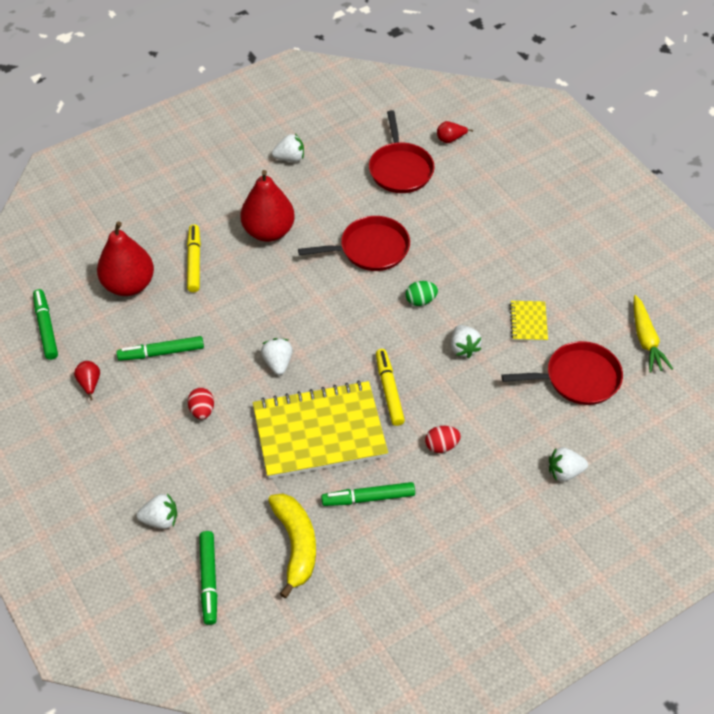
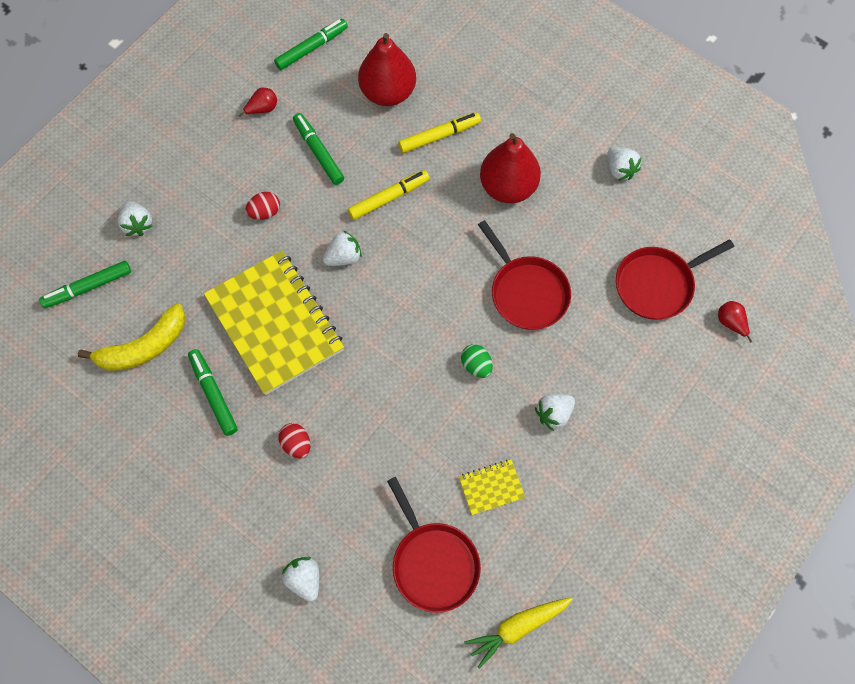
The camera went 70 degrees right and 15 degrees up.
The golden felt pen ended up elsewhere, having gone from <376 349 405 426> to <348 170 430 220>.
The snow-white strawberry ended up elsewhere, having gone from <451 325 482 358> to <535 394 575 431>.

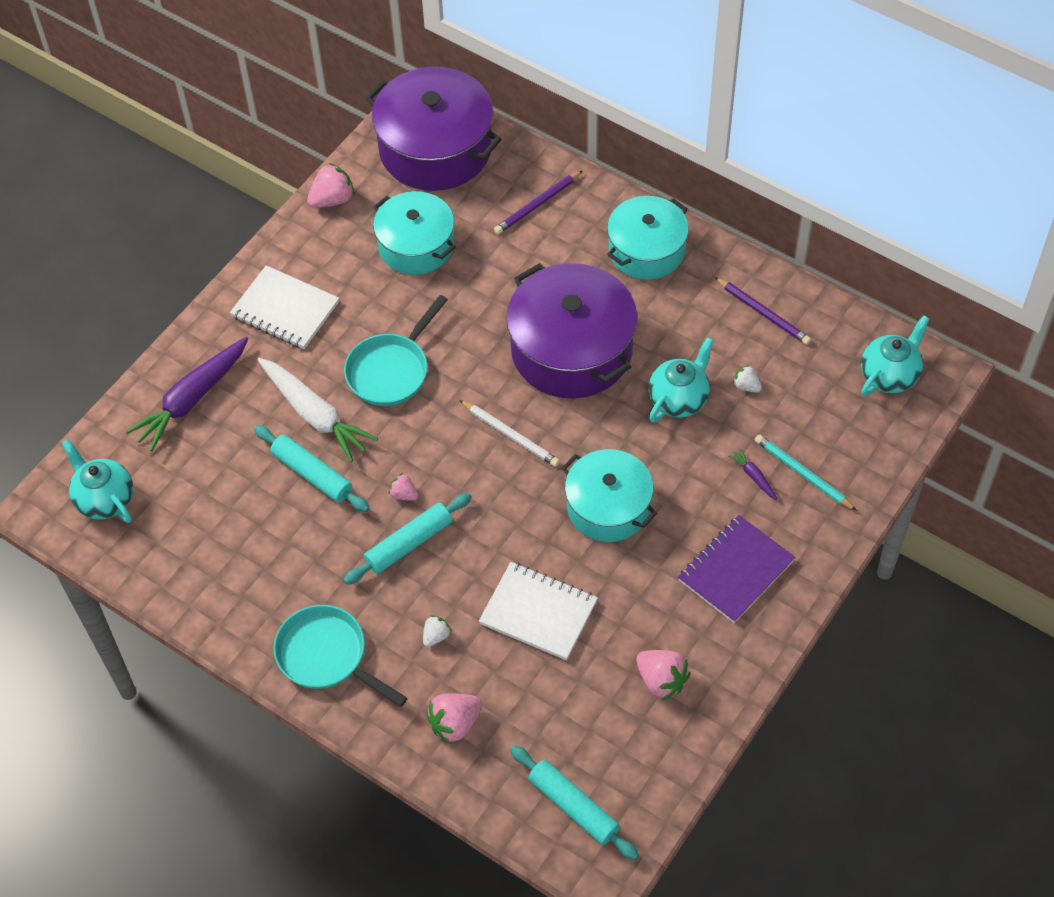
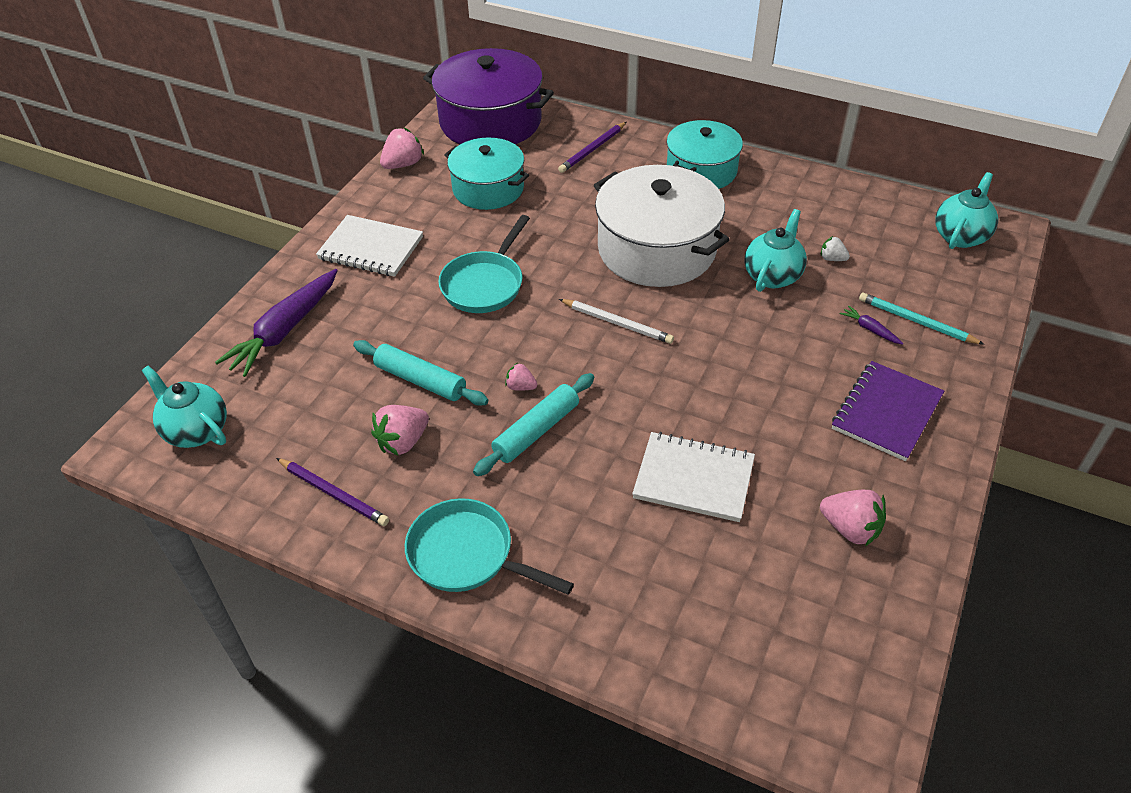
The camera went 10 degrees left and 10 degrees down.
The violet pencil ended up elsewhere, having gone from <715 277 811 345> to <276 458 389 526>.
The rosy strawberry ended up elsewhere, having gone from <426 693 482 744> to <371 405 429 456>.
What was the violet cooking pot at <506 263 637 399> turned into the snow-white cooking pot at <594 165 730 287>.
The second view lost the snow-white carrot at <257 358 378 462>.
The second view lost the snow-white strawberry at <423 615 451 647>.
The second view lost the teal rolling pin at <510 745 639 860>.
The second view lost the teal cooking pot at <562 449 657 542>.

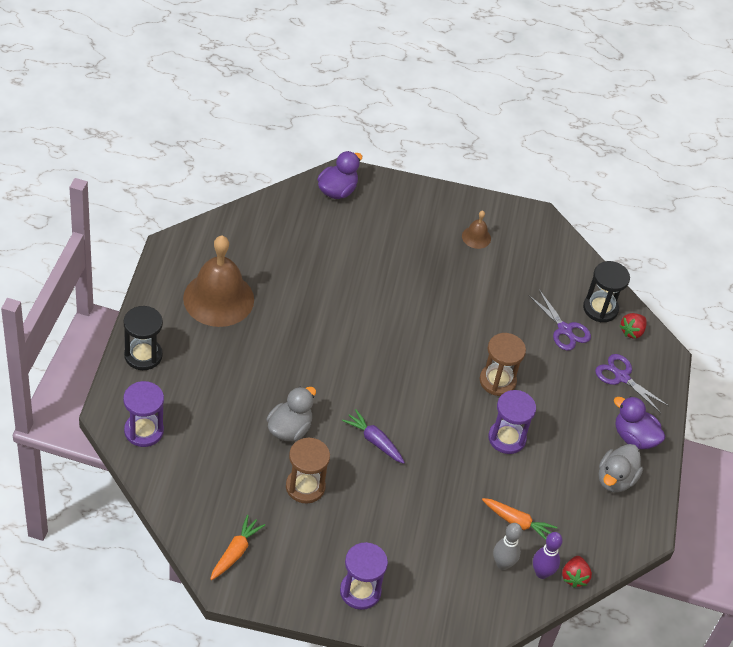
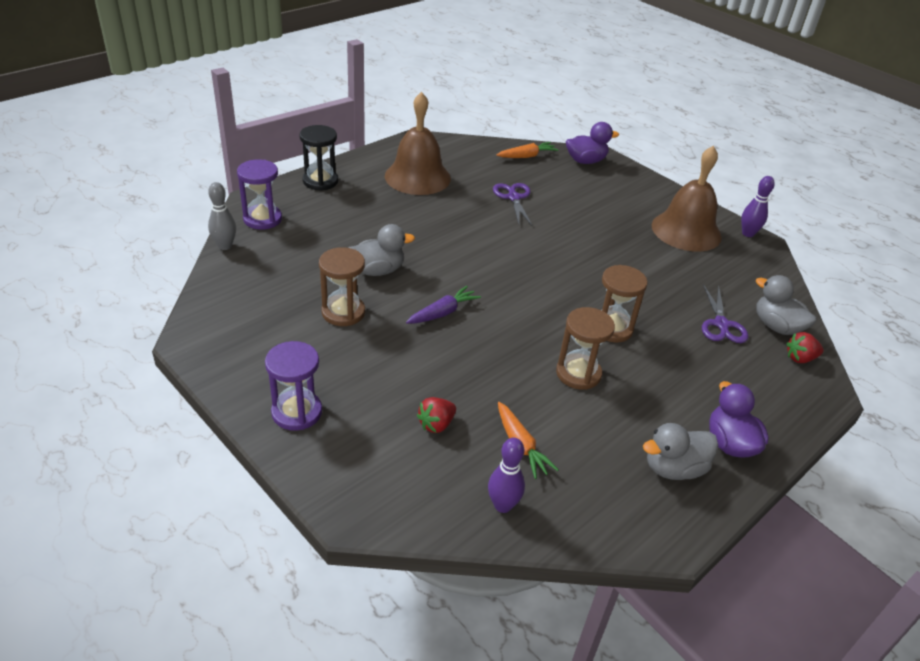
The camera went 40 degrees right and 10 degrees down.
The gray skittle ended up elsewhere, having gone from <493 523 522 570> to <208 182 236 250>.
The violet carrot at <342 409 405 464> ended up facing another way, 60 degrees clockwise from before.
The scarlet strawberry ended up elsewhere, having gone from <562 556 592 588> to <417 397 456 433>.
The violet shears ended up elsewhere, having gone from <595 354 669 413> to <493 183 532 226>.
The orange-coloured carrot ended up elsewhere, having gone from <210 515 265 580> to <496 142 558 158>.
What was the violet hourglass at <488 390 536 454> turned into the russet hourglass at <556 307 615 390>.
The size of the russet hand bell at <462 211 491 249> changed by a factor of 2.27.
The second view gained the violet skittle at <741 176 775 237>.
Where the jet-black hourglass stood at <583 261 630 322>, the gray rubber duck came to stand at <756 275 817 335>.

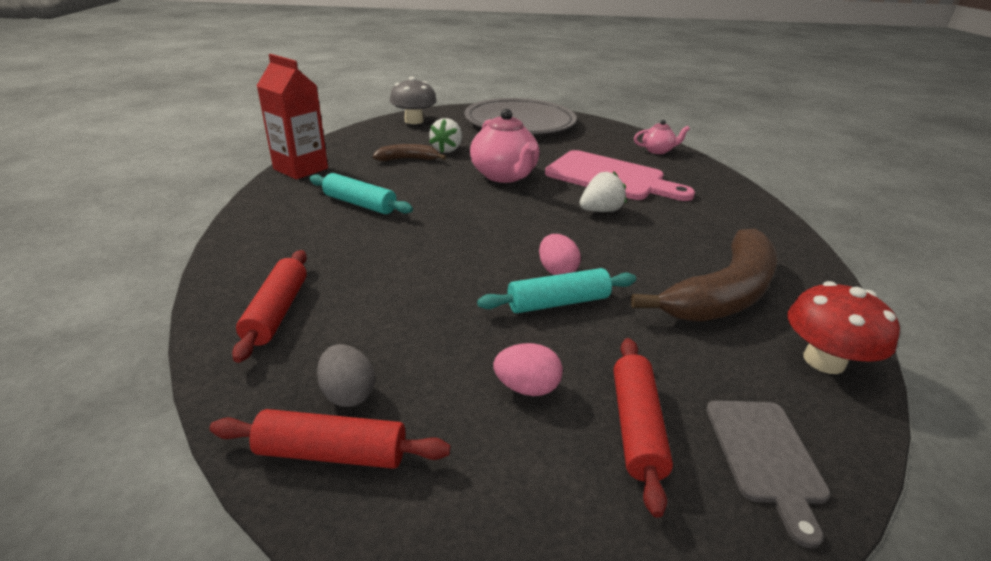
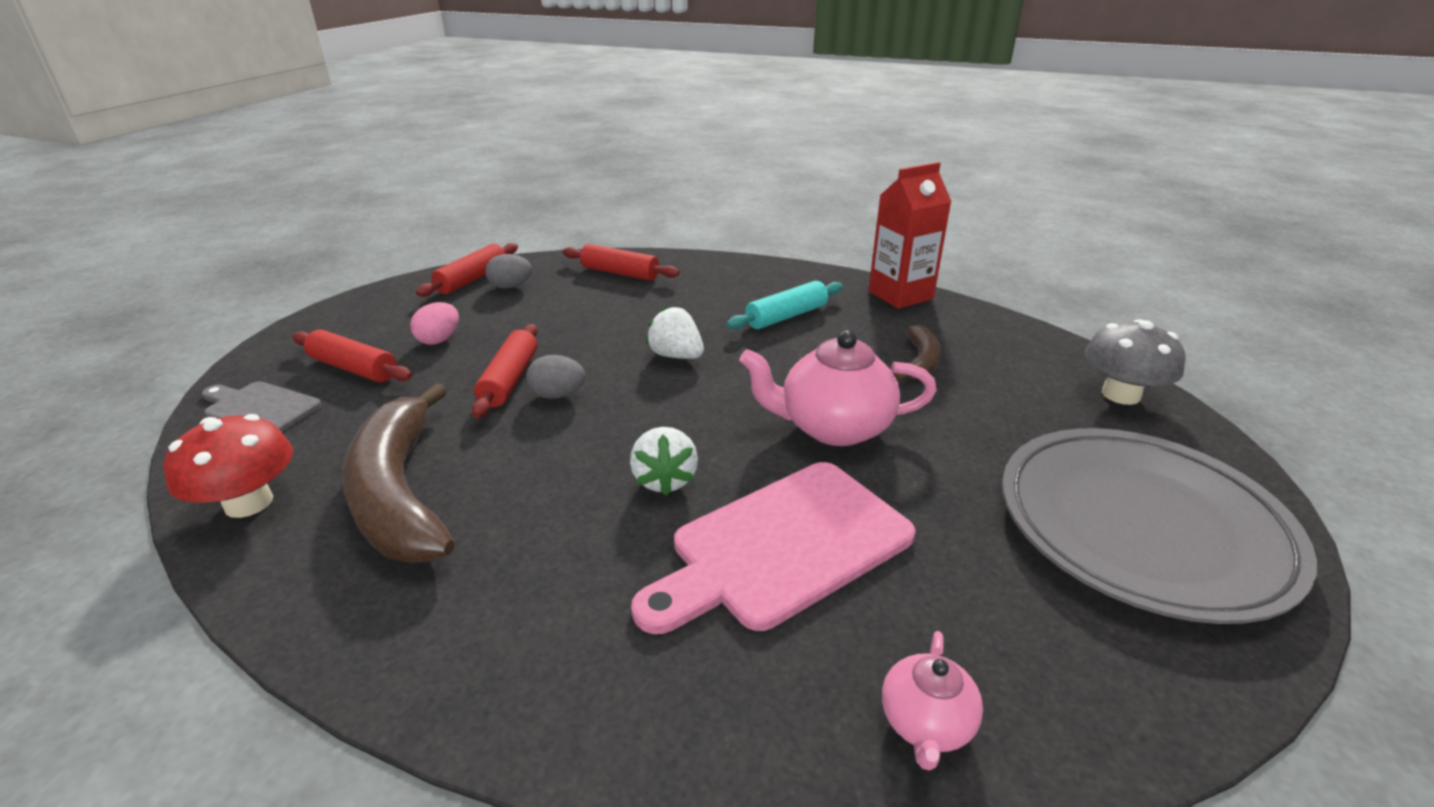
The camera went 115 degrees right and 0 degrees up.
What was the teal rolling pin at <477 268 636 313> turned into the scarlet rolling pin at <472 324 537 418>.
What was the rosy toy egg at <539 234 581 275> turned into the gray toy egg at <526 355 585 399>.
The snow-white strawberry ended up elsewhere, having gone from <429 118 462 153> to <646 306 704 359>.

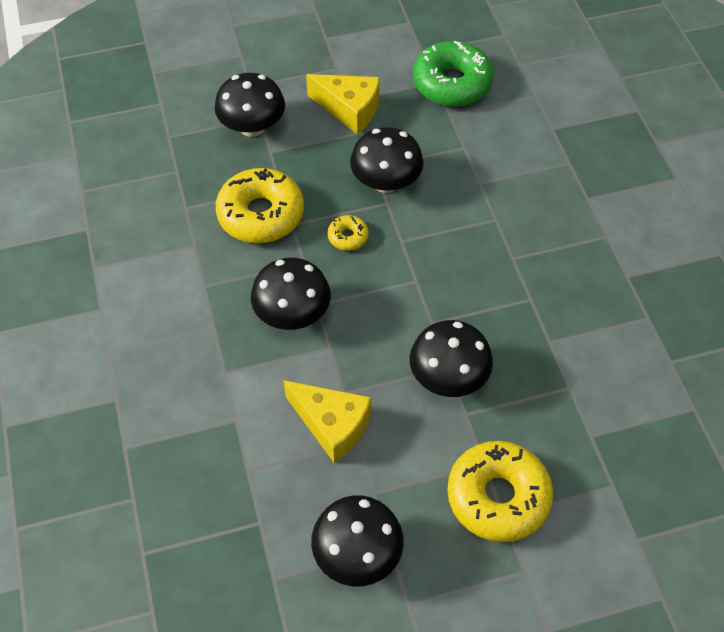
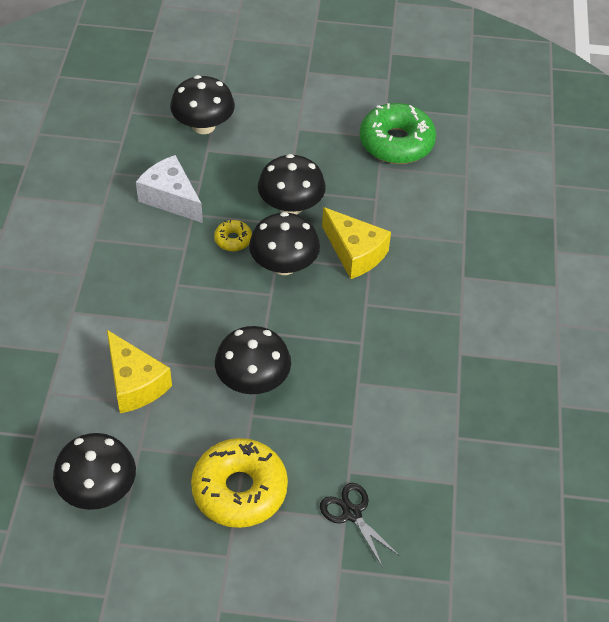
The camera went 20 degrees right and 5 degrees down.
Where the golden doughnut stood at <216 168 304 243>, the snow-white piece of cheese came to stand at <136 155 203 223>.
The jet-black mushroom ended up elsewhere, having gone from <251 258 331 330> to <249 212 320 275>.
The second view gained the jet-black shears at <320 483 400 568>.
The golden piece of cheese ended up elsewhere, having gone from <306 74 380 134> to <322 207 391 279>.

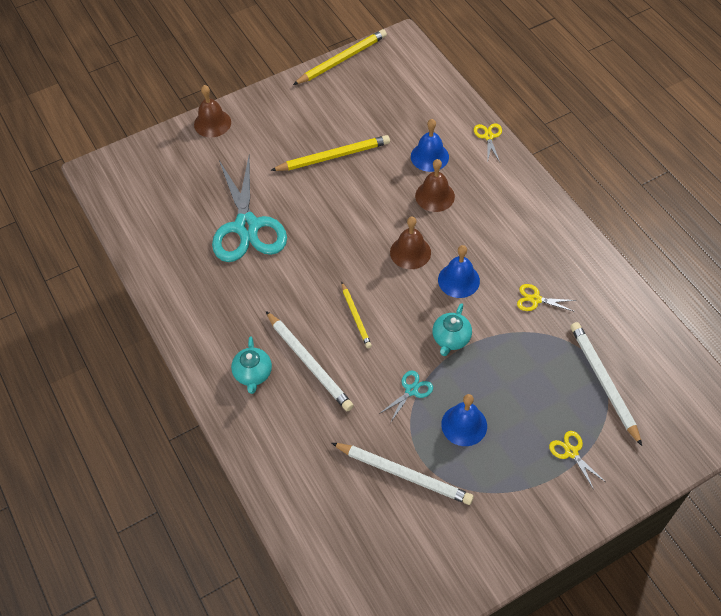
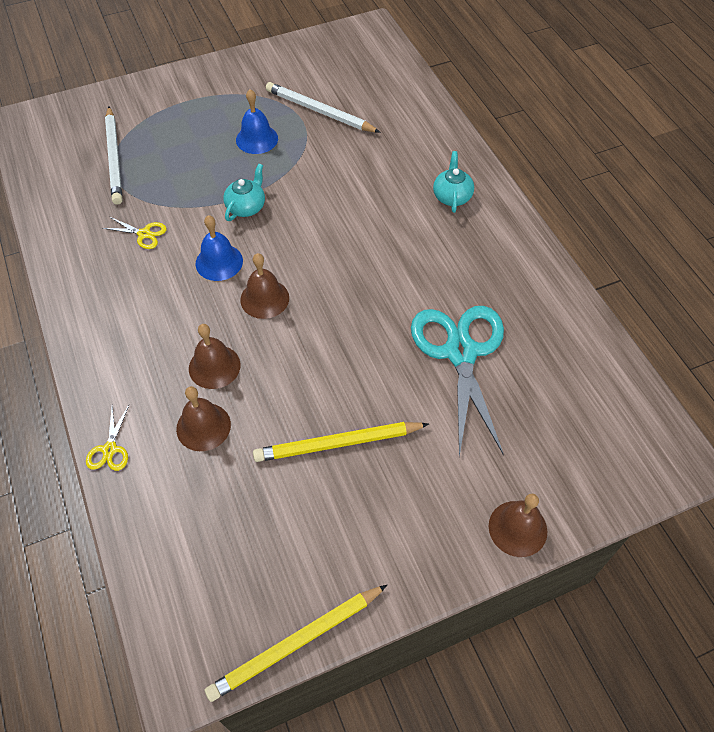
The camera went 175 degrees left and 0 degrees up.
What was the royal blue hand bell at <411 119 449 172> turned into the russet hand bell at <176 386 231 451>.
The second view lost the snow-white pencil at <266 311 354 411>.
The second view lost the golden pencil at <341 282 372 348>.
The second view lost the teal shears at <379 371 433 423>.
The second view lost the golden shears at <549 431 604 490>.

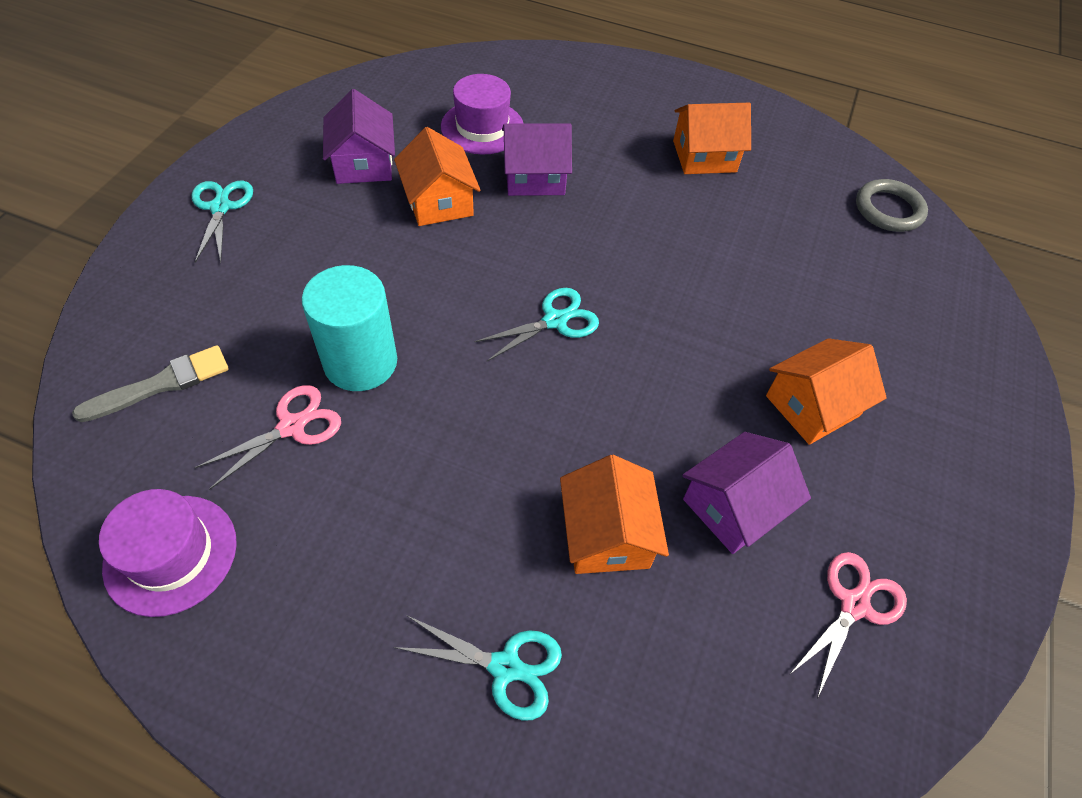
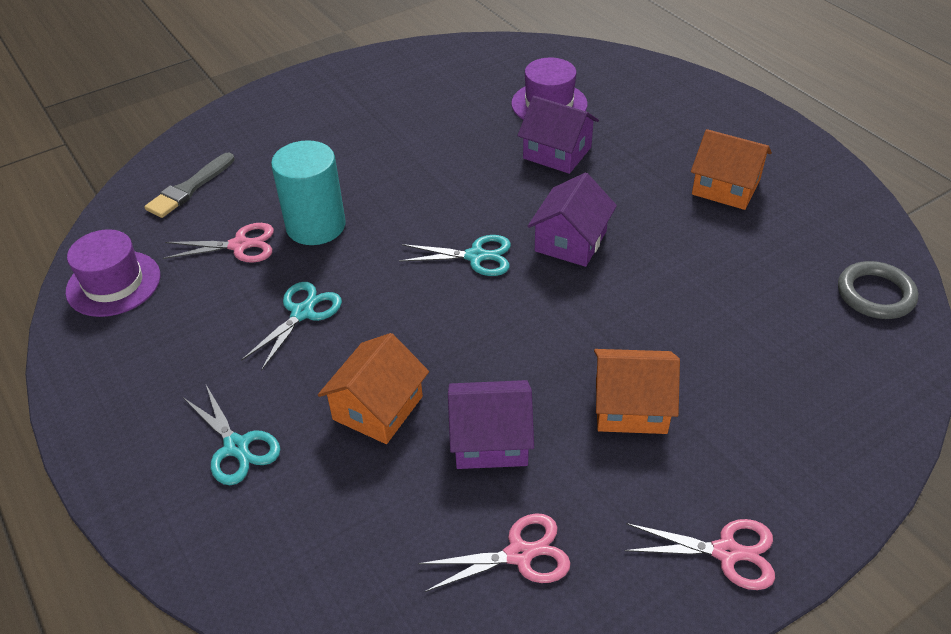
The camera went 40 degrees right and 10 degrees down.
The gray paint brush at <72 345 229 422> ended up facing another way, 120 degrees clockwise from before.
The teal shears ended up elsewhere, having gone from <191 181 253 263> to <241 282 342 371>.
The violet cottage ended up elsewhere, having gone from <323 89 395 184> to <528 172 617 267>.
The second view gained the rosy shears at <624 519 775 590>.
The second view lost the orange-coloured cottage at <394 127 481 226>.

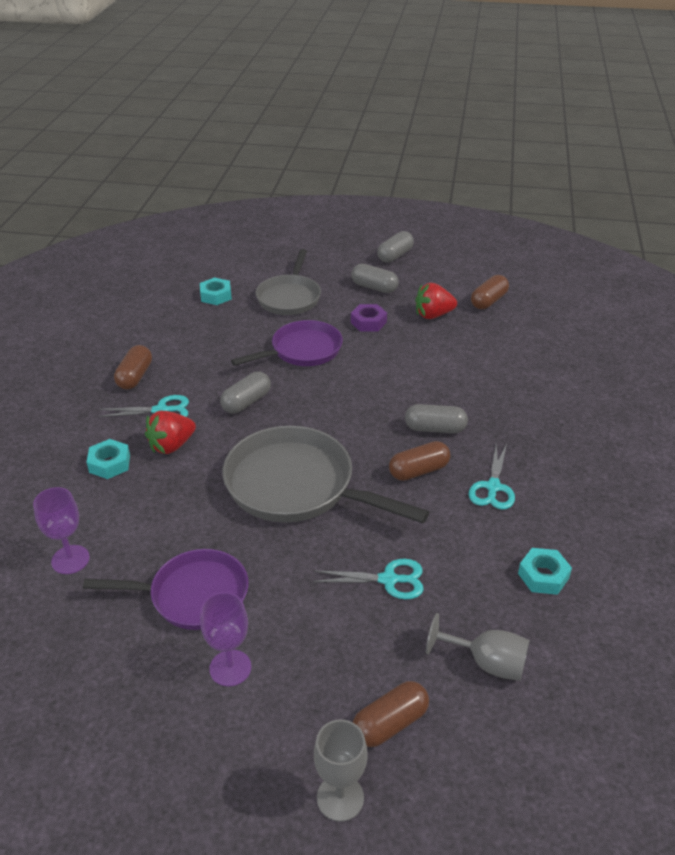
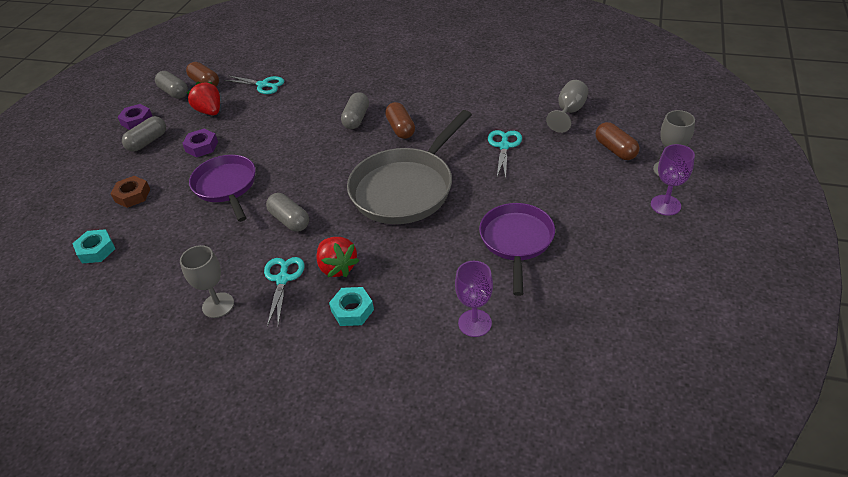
The camera went 80 degrees left and 5 degrees up.
Where the gray frying pan stood at <256 249 321 315>, the russet nut came to stand at <111 176 150 208>.
The second view gained the violet nut at <118 104 153 130>.
The gray pill ended up elsewhere, having gone from <377 231 414 263> to <155 71 188 99>.
Where the russet pill stood at <114 345 152 390>, the gray wine glass came to stand at <180 245 234 318>.
The scarlet strawberry at <415 283 457 319> ended up facing another way, 150 degrees clockwise from before.
The teal shears ended up elsewhere, having gone from <469 443 515 510> to <224 75 284 94>.
The violet wine glass ended up elsewhere, having gone from <200 592 251 686> to <651 144 695 216>.
The second view lost the teal nut at <518 548 572 595>.

